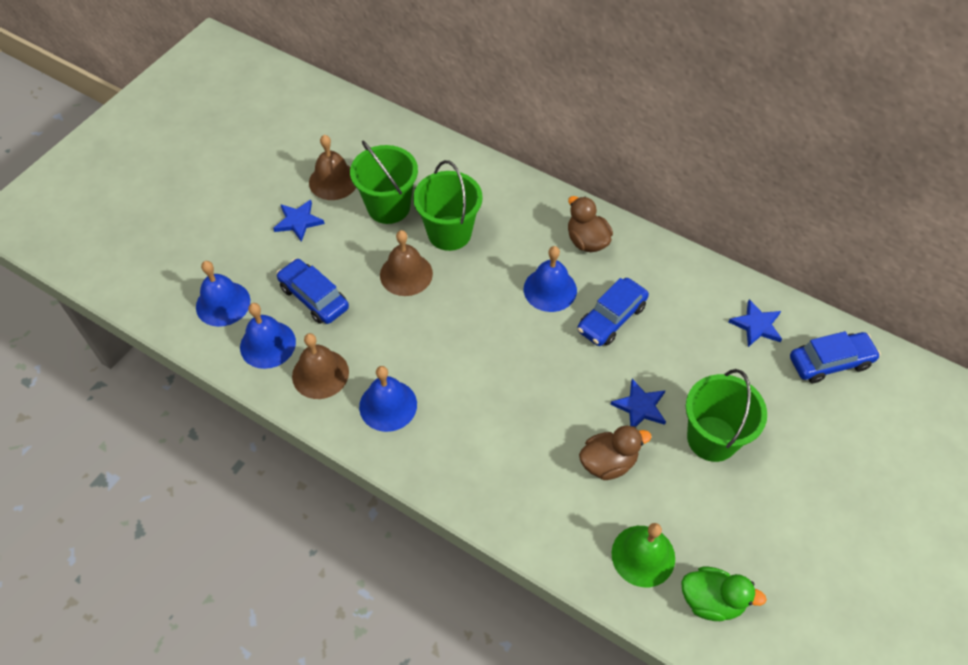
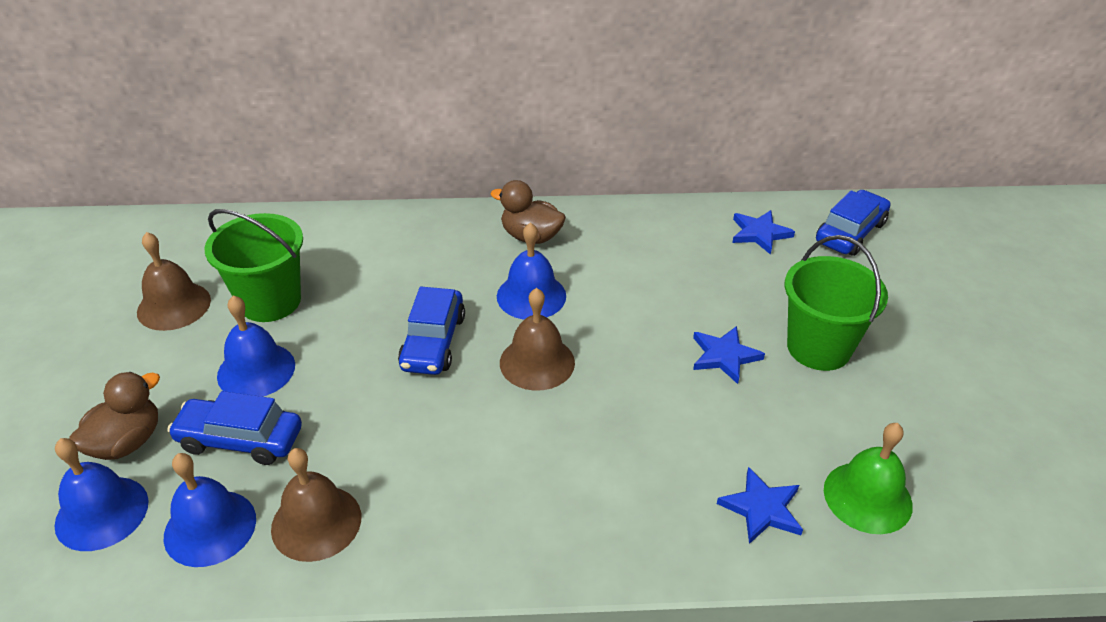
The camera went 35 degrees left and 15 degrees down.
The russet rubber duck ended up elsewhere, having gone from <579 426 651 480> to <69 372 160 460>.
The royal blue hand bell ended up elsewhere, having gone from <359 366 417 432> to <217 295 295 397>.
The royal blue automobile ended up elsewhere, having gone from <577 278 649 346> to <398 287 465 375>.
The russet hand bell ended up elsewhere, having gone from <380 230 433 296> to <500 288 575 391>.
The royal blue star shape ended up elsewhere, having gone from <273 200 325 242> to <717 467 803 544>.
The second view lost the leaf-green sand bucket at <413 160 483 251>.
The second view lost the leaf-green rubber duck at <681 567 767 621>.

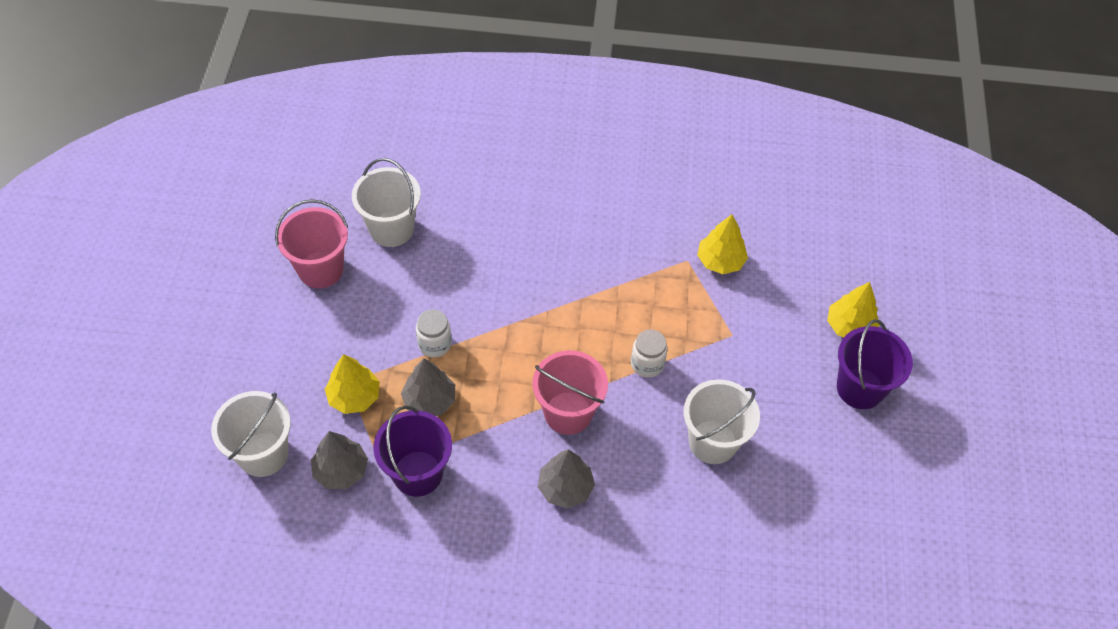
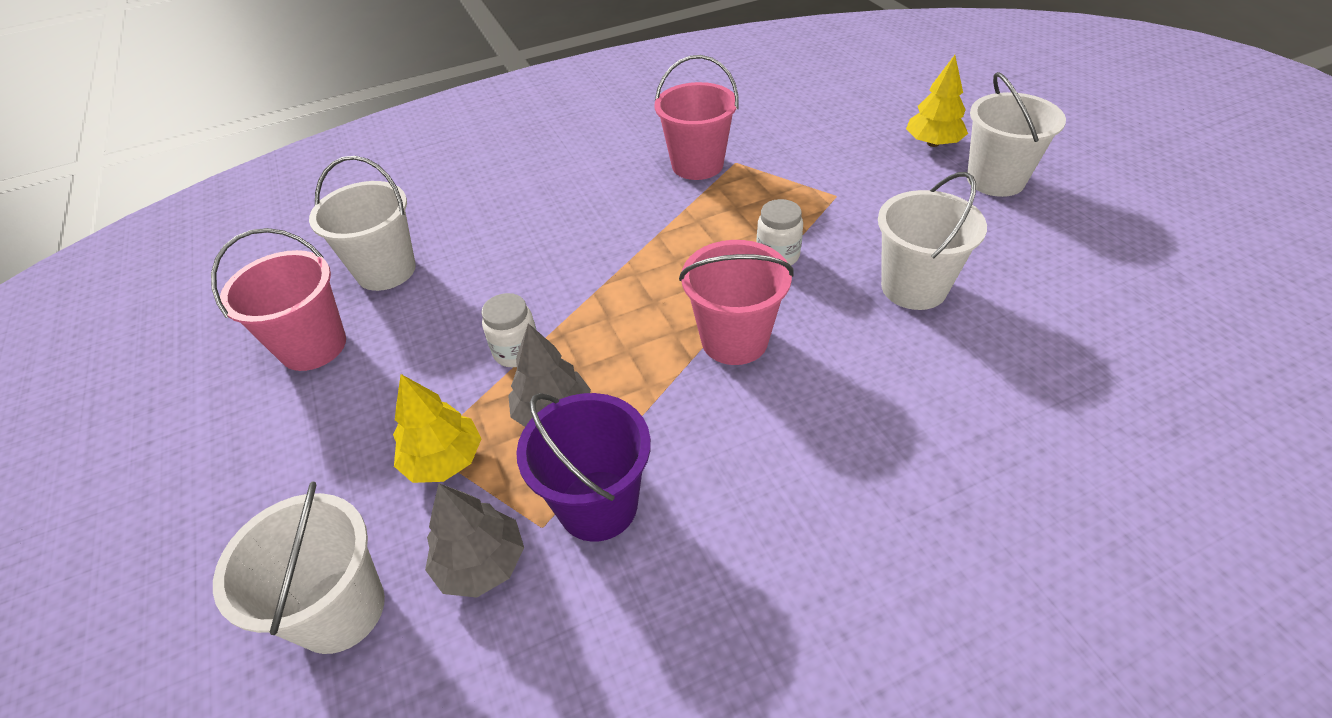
The camera went 25 degrees left and 10 degrees down.
The second view gained the rosy sand bucket at <655 55 739 180>.
What was the violet sand bucket at <837 319 913 409> turned into the snow-white sand bucket at <967 72 1066 197>.
The second view lost the gray tree at <538 449 595 508>.
The second view lost the golden tree at <697 215 748 274>.

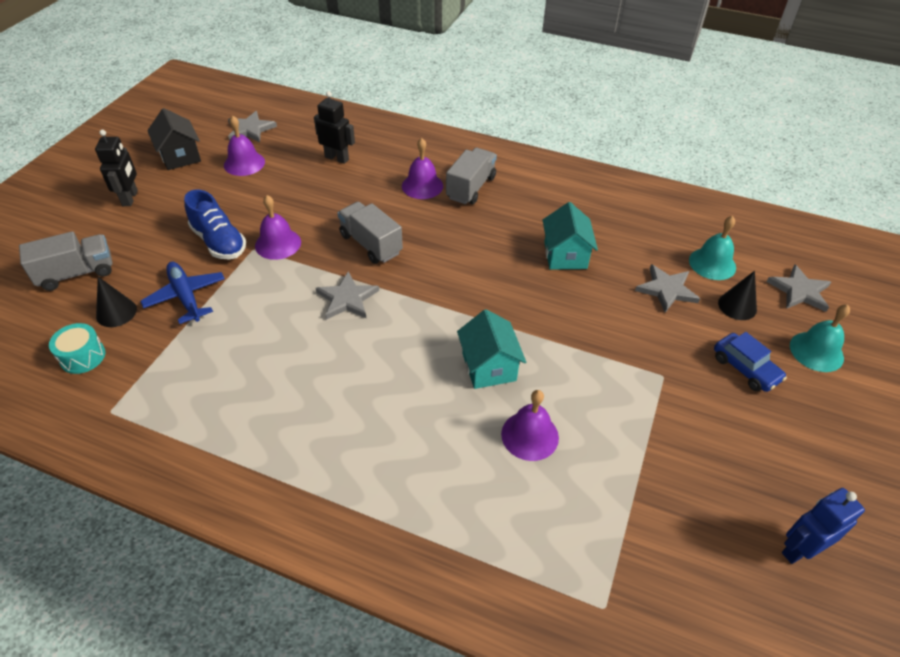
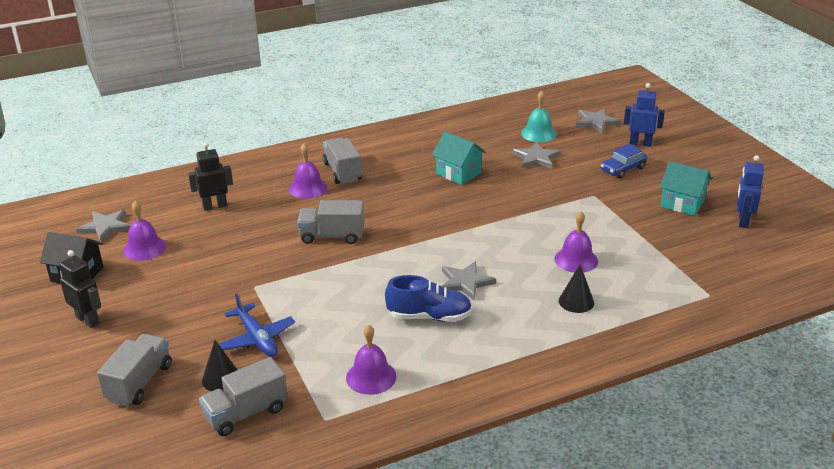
The camera went 45 degrees left and 15 degrees down.
Where the teal drum stood at <49 323 105 374>, the gray truck came to stand at <199 357 288 436>.
The royal blue plane at <140 262 225 324> ended up facing another way, 135 degrees counterclockwise from before.
The violet hand bell ended up elsewhere, having gone from <255 195 301 260> to <346 324 397 395>.
The royal blue shoe ended up elsewhere, having gone from <184 190 246 259> to <385 275 472 322>.
The gray star shape ended up elsewhere, having gone from <316 272 379 320> to <442 261 496 300>.
The jet-black cone ended up elsewhere, having gone from <718 271 757 320> to <559 265 594 313>.
The royal blue automobile at <714 332 787 392> ended up facing another way, 135 degrees clockwise from before.
Where the teal hand bell stood at <790 304 850 372>, the royal blue robot came to stand at <624 83 665 147>.
The teal cottage ended up elsewhere, having gone from <457 309 526 389> to <660 161 712 216>.

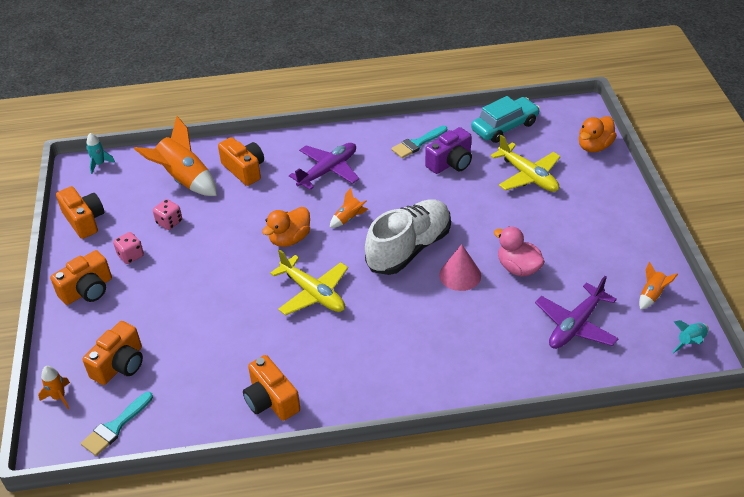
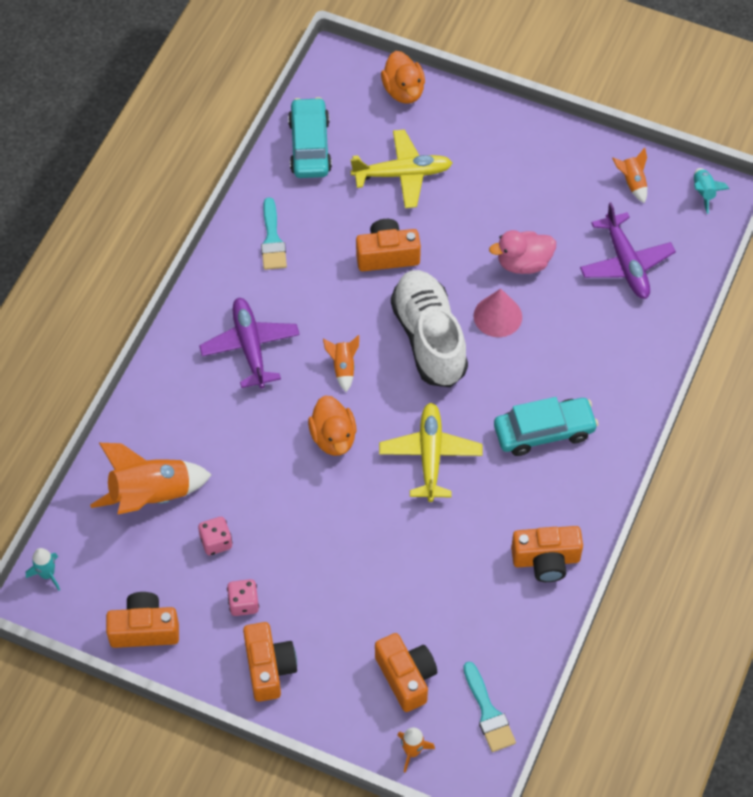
The camera went 60 degrees left and 15 degrees up.
The orange-coloured photo camera ended up elsewhere, having gone from <218 137 264 186> to <356 219 421 271>.
The golden plane at <270 249 348 316> ended up facing another way, 75 degrees counterclockwise from before.
The second view gained the teal automobile at <494 397 599 456>.
The second view lost the violet photo camera at <425 127 472 174>.

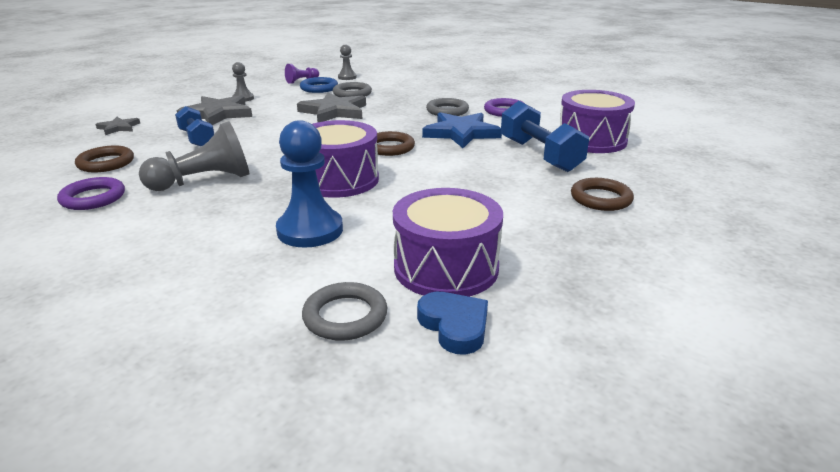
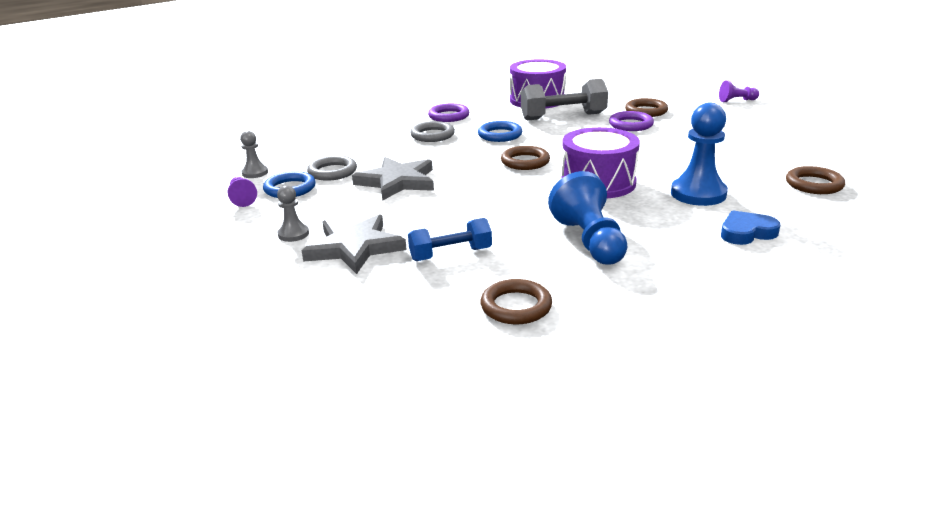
The camera went 75 degrees left and 0 degrees up.
Where the royal blue star shape stood at <422 112 502 148>, the royal blue hoop came to stand at <478 121 522 142>.
What was the royal blue free weight at <501 101 589 172> turned into the gray free weight at <521 79 608 121>.
What was the gray pawn at <139 121 249 191> turned into the royal blue pawn at <548 171 627 265>.
The violet hoop ended up elsewhere, having gone from <57 177 125 210> to <609 111 654 131>.
The second view gained the violet pawn at <719 80 759 102>.
The royal blue heart ended up elsewhere, having gone from <417 292 488 354> to <721 211 780 245>.
What was the gray hoop at <302 282 387 341> turned into the russet hoop at <786 166 845 194>.
The second view lost the gray star shape at <96 117 140 135>.
The second view lost the violet drum at <393 188 503 297>.

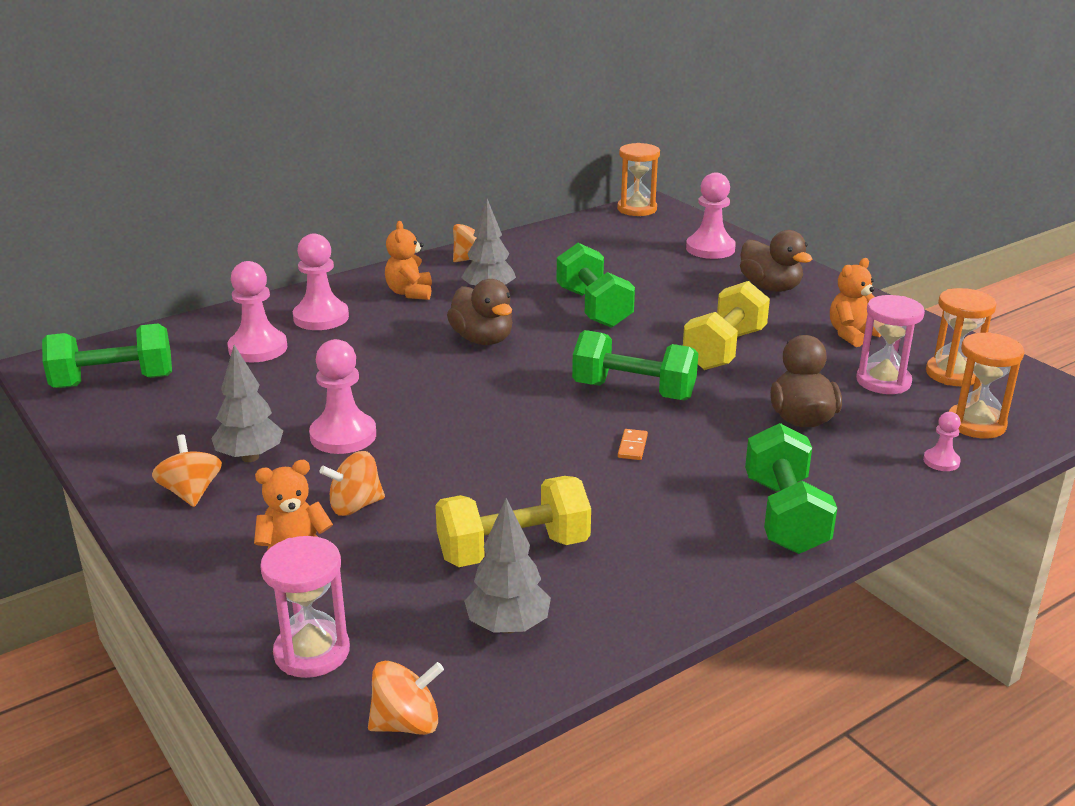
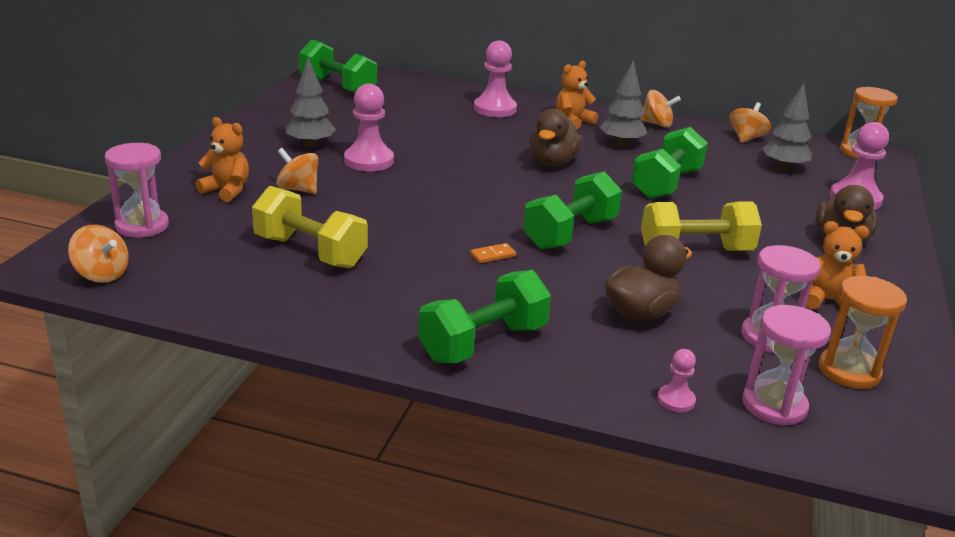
The camera went 50 degrees right and 0 degrees up.
The leaf-green free weight at <572 330 698 401> ended up facing another way, 60 degrees clockwise from before.
The orange-coloured toy top ended up elsewhere, having gone from <152 434 222 507> to <730 102 771 143>.
What was the orange-coloured hourglass at <948 332 1024 438> turned into the rosy hourglass at <742 305 831 426>.
The gray tree ended up elsewhere, having gone from <464 498 551 634> to <762 83 812 170>.
The second view lost the rosy pawn at <227 261 287 362>.

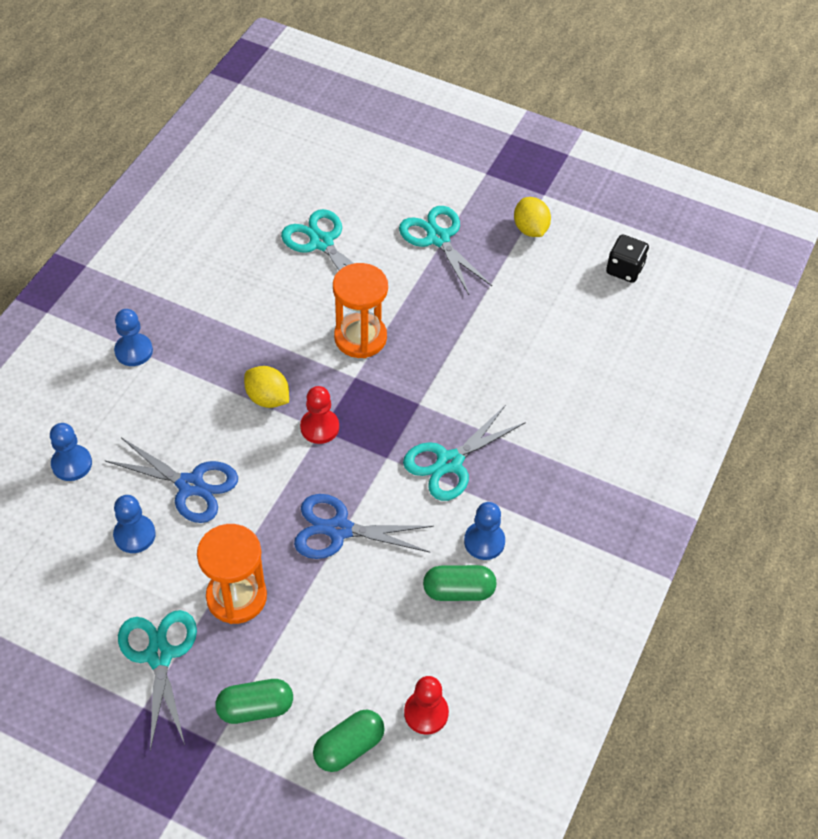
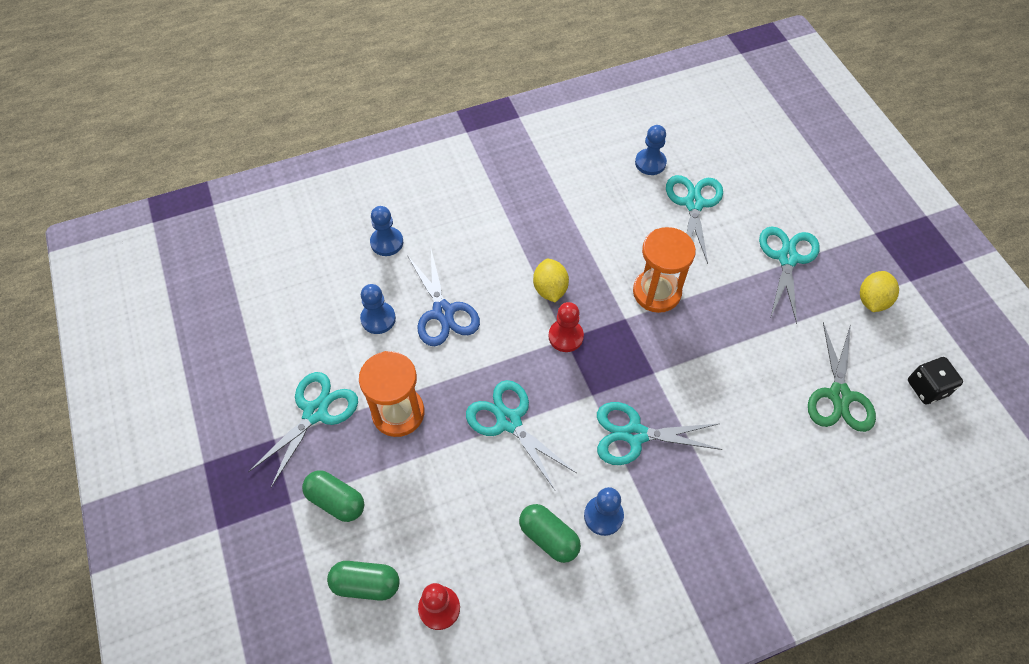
The camera went 45 degrees right and 5 degrees up.
What was the royal blue shears at <294 494 434 559> turned into the teal shears at <466 380 576 490>.
The royal blue pawn ended up elsewhere, having gone from <114 309 153 366> to <635 125 667 175>.
The second view gained the leaf-green shears at <808 322 876 432>.

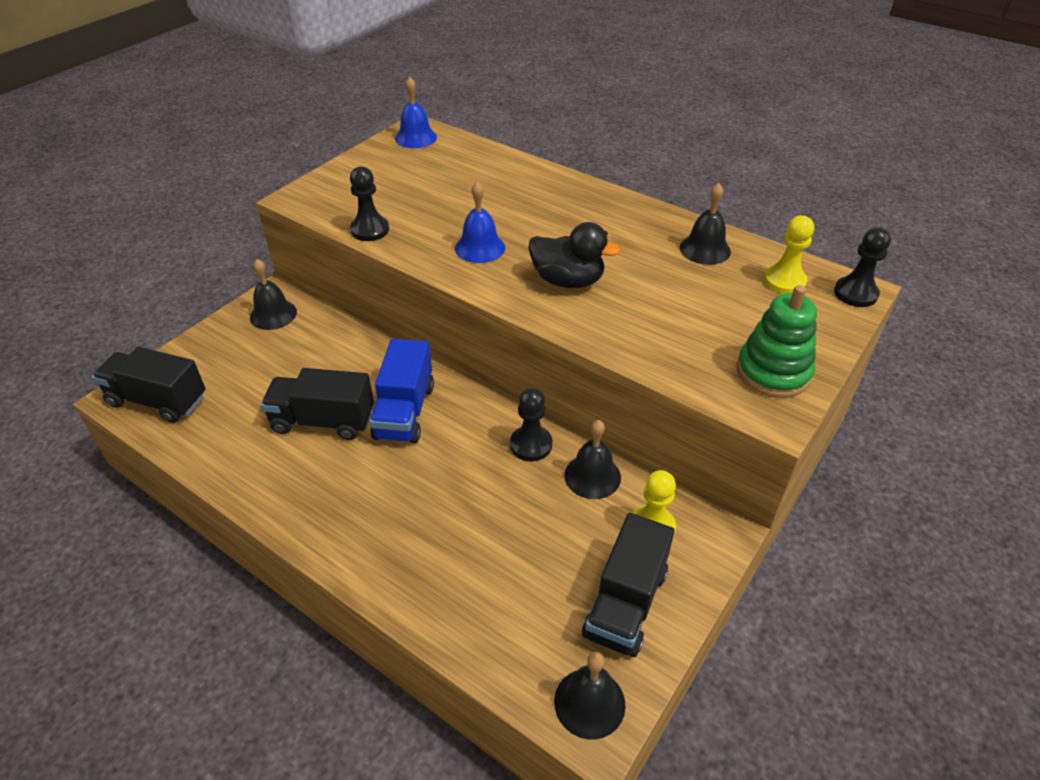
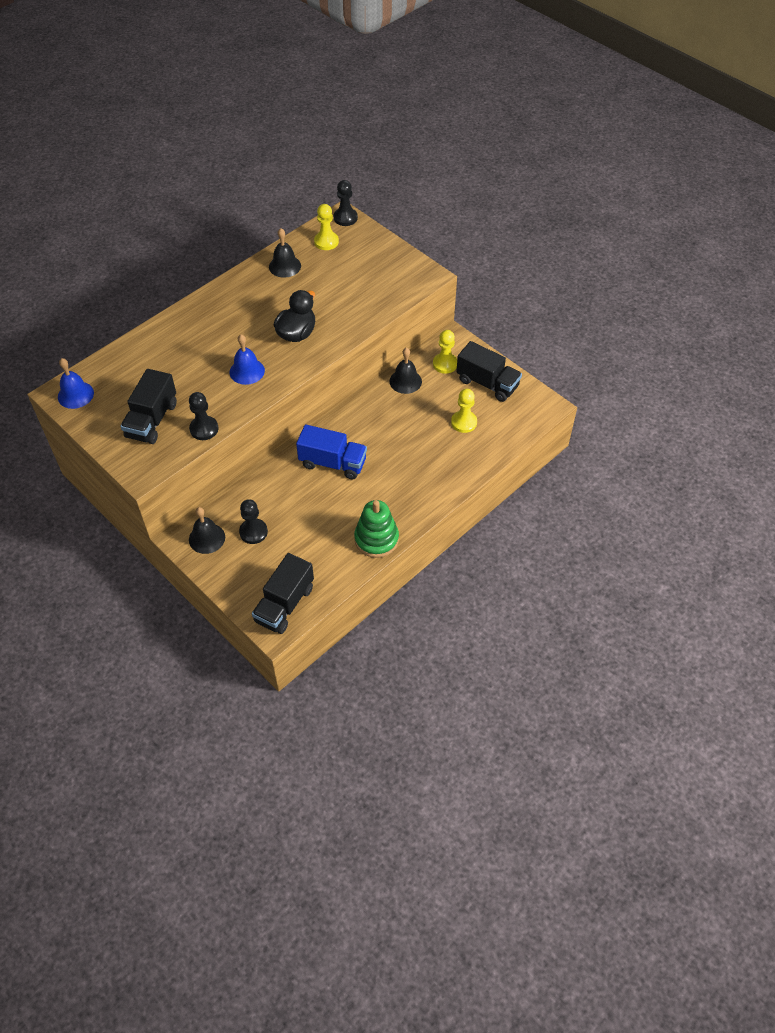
The camera went 80 degrees left and 10 degrees up.
The jet-black truck ended up elsewhere, having gone from <261 368 374 440> to <120 369 177 444>.
The jet-black pawn ended up elsewhere, having gone from <510 388 552 461> to <239 499 268 544>.
The leaf-green stacking rings ended up elsewhere, having gone from <737 285 817 398> to <354 500 399 558>.
The second view gained the golden pawn at <451 389 477 433>.
The second view lost the jet-black hand bell at <554 652 626 739>.

